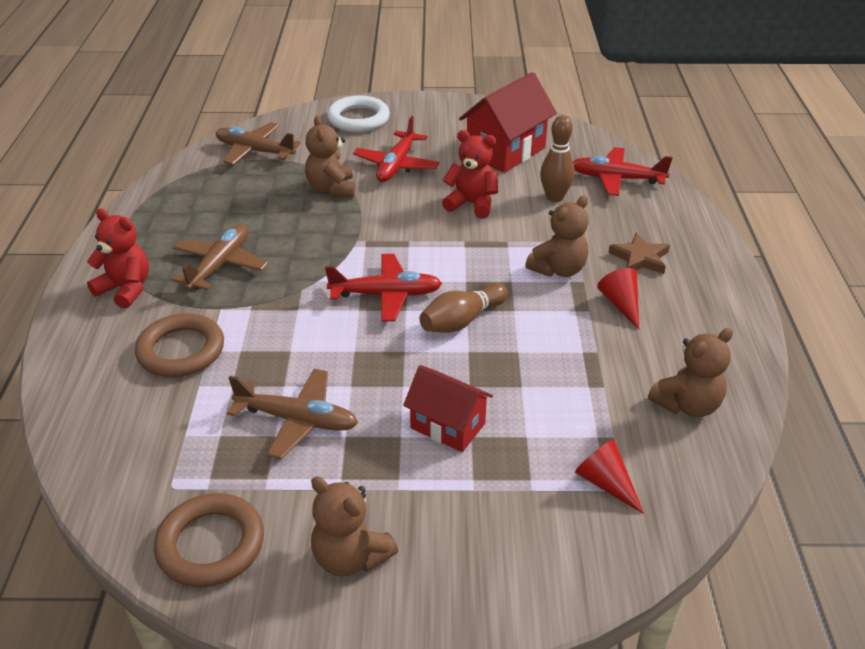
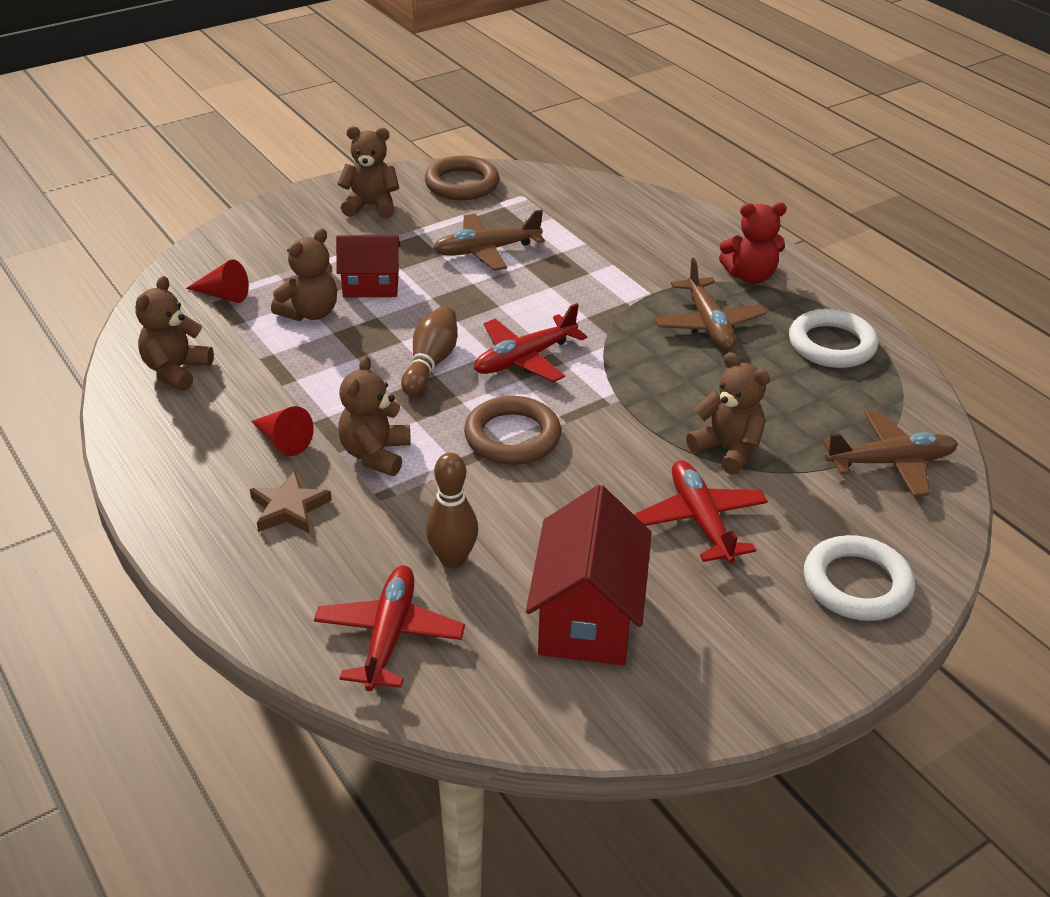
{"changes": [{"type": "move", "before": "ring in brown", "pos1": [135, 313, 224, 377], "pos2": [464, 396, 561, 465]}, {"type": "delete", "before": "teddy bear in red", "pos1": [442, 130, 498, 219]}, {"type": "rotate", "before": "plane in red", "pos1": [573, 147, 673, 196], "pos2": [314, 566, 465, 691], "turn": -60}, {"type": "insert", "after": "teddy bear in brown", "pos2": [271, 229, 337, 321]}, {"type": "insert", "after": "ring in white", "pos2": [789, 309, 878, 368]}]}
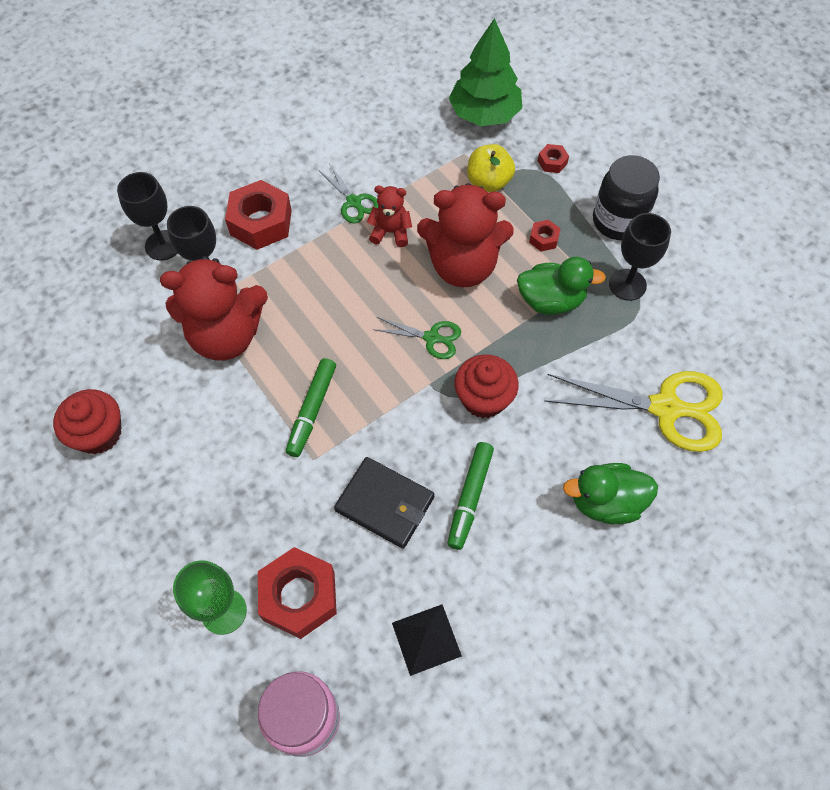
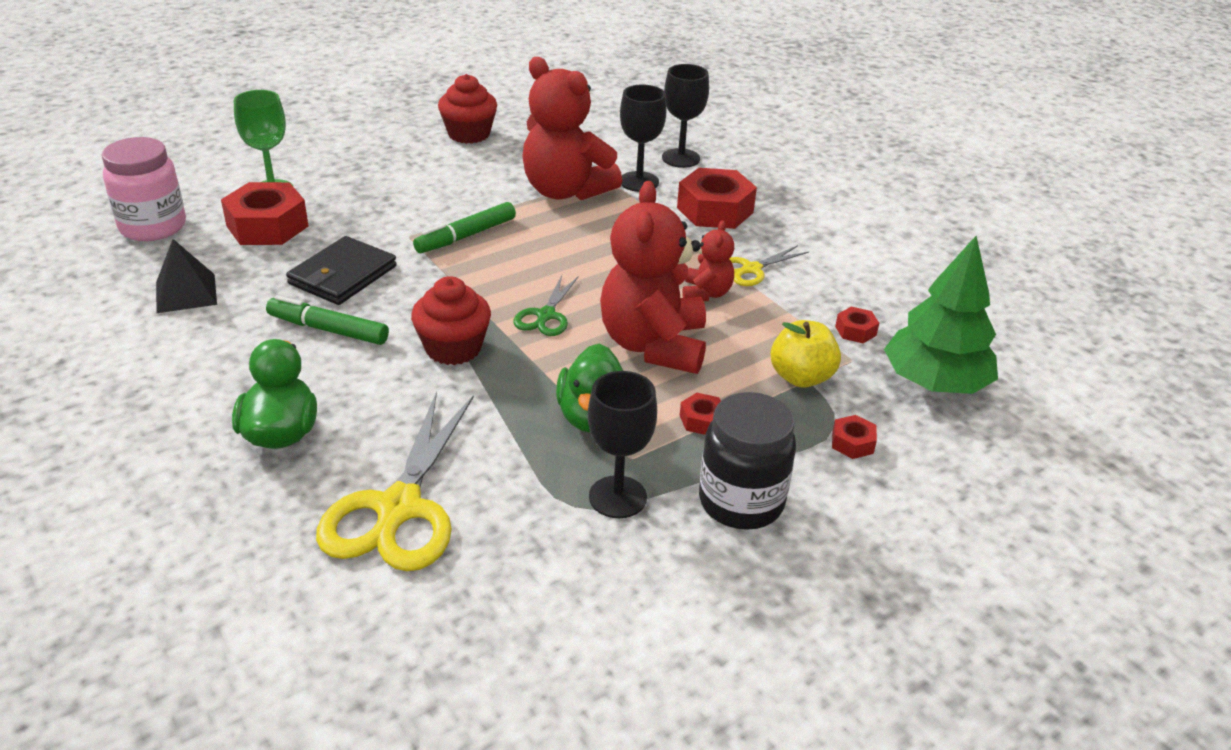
{"changes": [{"type": "rotate", "before": "teddy bear in red", "pos1": [160, 256, 268, 361], "pos2": [522, 57, 622, 200], "turn": -45}, {"type": "rotate", "before": "marker in green", "pos1": [286, 358, 336, 457], "pos2": [413, 202, 516, 253], "turn": -60}, {"type": "recolor", "before": "scissors in green", "after": "scissors in yellow", "pos1": [320, 163, 379, 223], "pos2": [729, 245, 809, 286]}, {"type": "insert", "after": "nut in red", "pos2": [835, 307, 879, 343]}]}
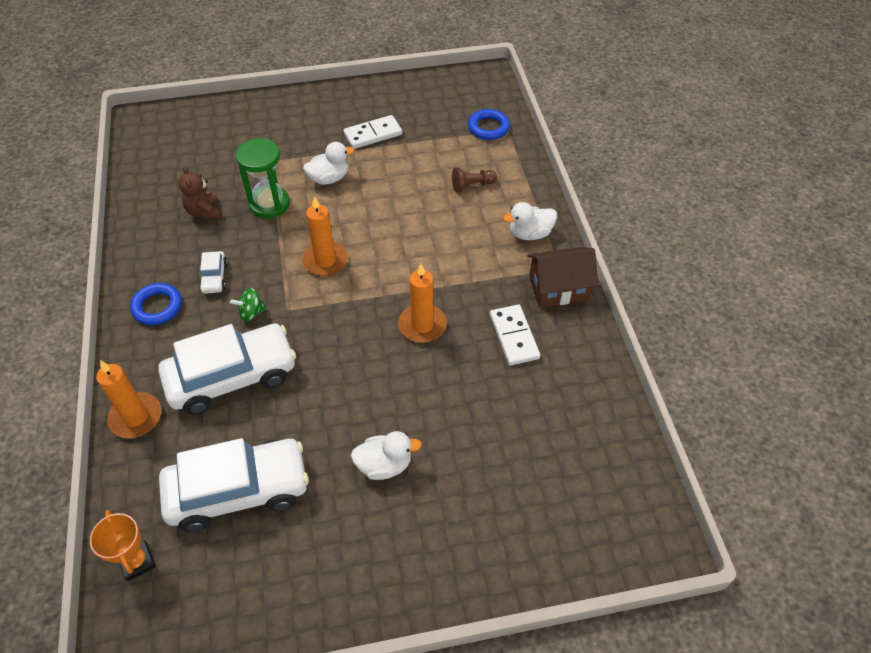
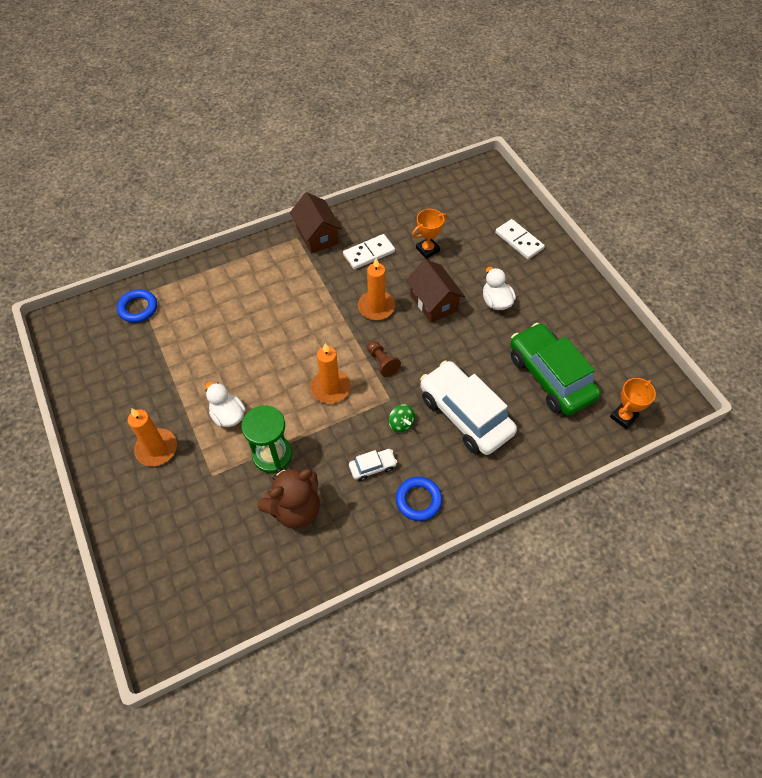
{"changes": [{"type": "move", "before": "candle in orange", "pos1": [96, 360, 161, 438], "pos2": [128, 408, 177, 466]}, {"type": "recolor", "before": "car in white", "after": "car in green", "pos1": [159, 438, 309, 532], "pos2": [510, 323, 601, 416]}, {"type": "resize", "before": "teddy bear in brown", "pos1": [179, 166, 222, 220], "pos2": [258, 467, 320, 529], "scale": 1.59}, {"type": "move", "before": "domino in white", "pos1": [344, 115, 402, 149], "pos2": [495, 219, 545, 259]}, {"type": "move", "before": "pawn in brown", "pos1": [452, 167, 497, 193], "pos2": [367, 341, 401, 377]}, {"type": "delete", "before": "duck in white", "pos1": [503, 202, 557, 240]}, {"type": "insert", "after": "house in brown", "pos2": [406, 259, 465, 323]}, {"type": "insert", "after": "trophy in orange", "pos2": [412, 209, 447, 259]}]}
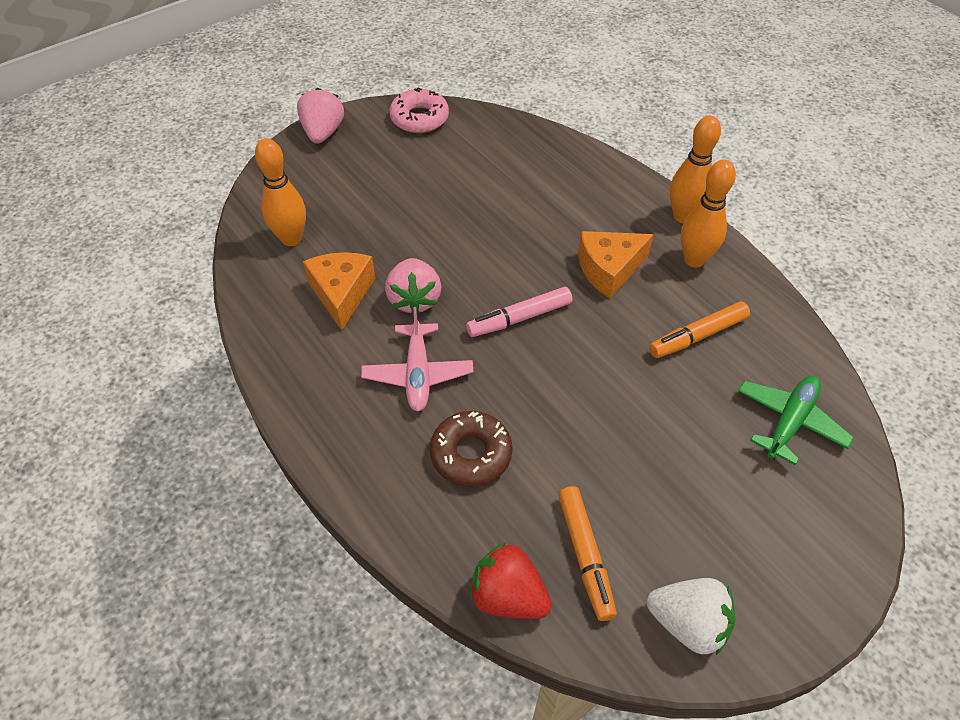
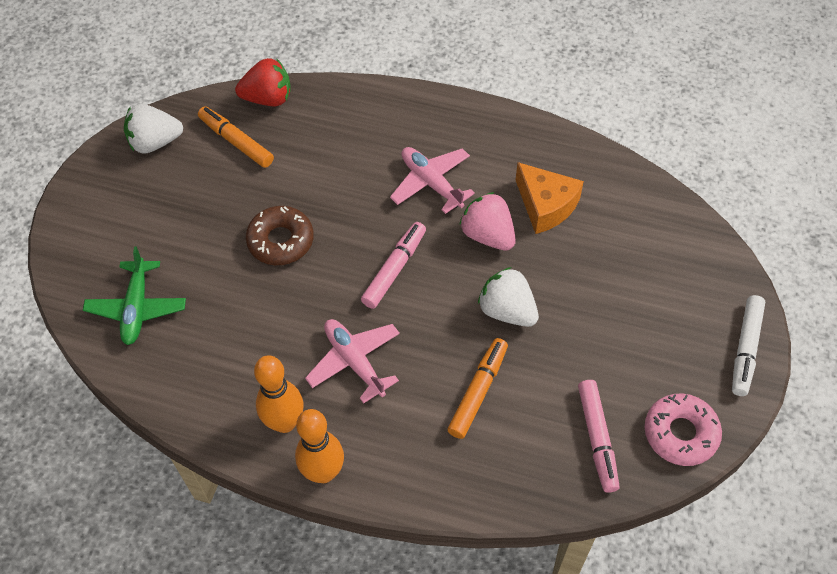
{"changes": [{"type": "delete", "before": "bowling pin in orange", "pos1": [255, 138, 306, 246]}, {"type": "replace", "before": "strawberry in pink", "after": "marker in white", "pos1": [297, 88, 344, 144], "pos2": [732, 295, 765, 396]}, {"type": "move", "before": "donut in brown", "pos1": [430, 411, 512, 487], "pos2": [246, 206, 314, 265]}, {"type": "replace", "before": "cheese in orange", "after": "plane in pink", "pos1": [578, 231, 654, 298], "pos2": [305, 319, 400, 404]}, {"type": "move", "before": "marker in orange", "pos1": [649, 301, 750, 358], "pos2": [447, 338, 508, 439]}, {"type": "insert", "after": "strawberry in white", "pos2": [478, 267, 539, 327]}, {"type": "insert", "after": "marker in pink", "pos2": [578, 380, 620, 493]}]}
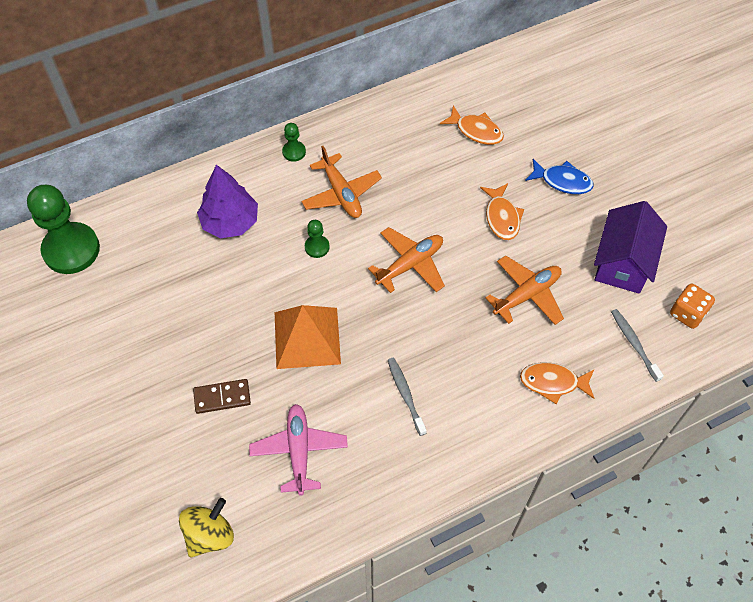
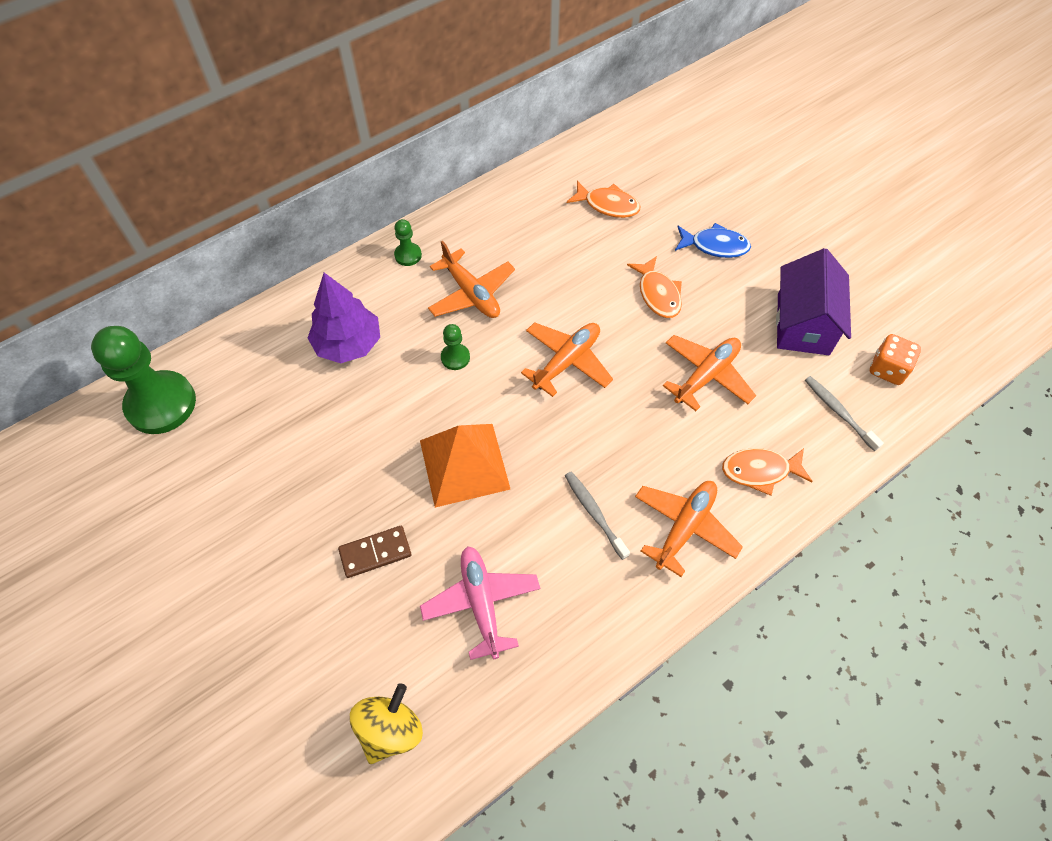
{"changes": [{"type": "insert", "after": "plane in orange", "pos2": [635, 481, 743, 577]}]}
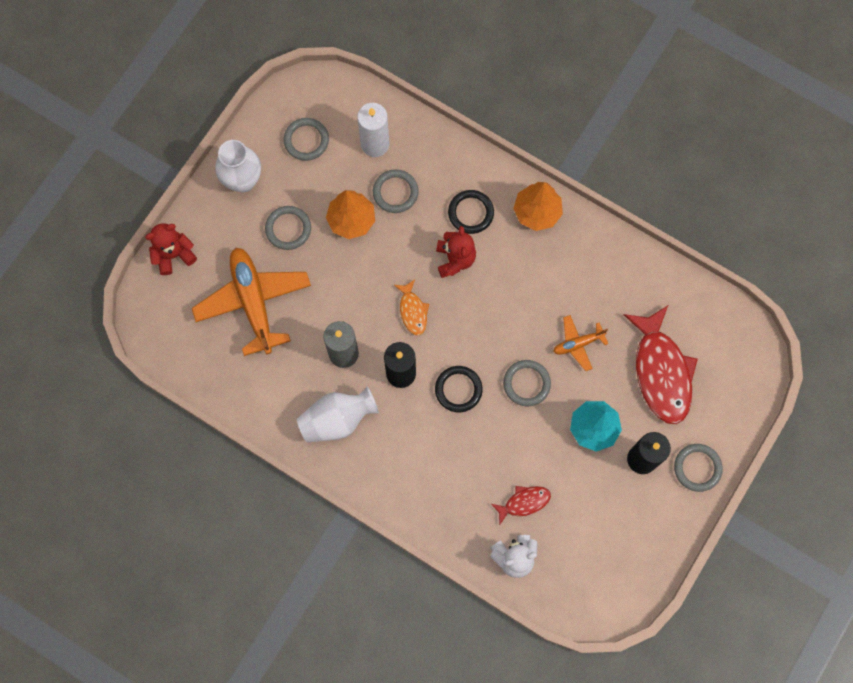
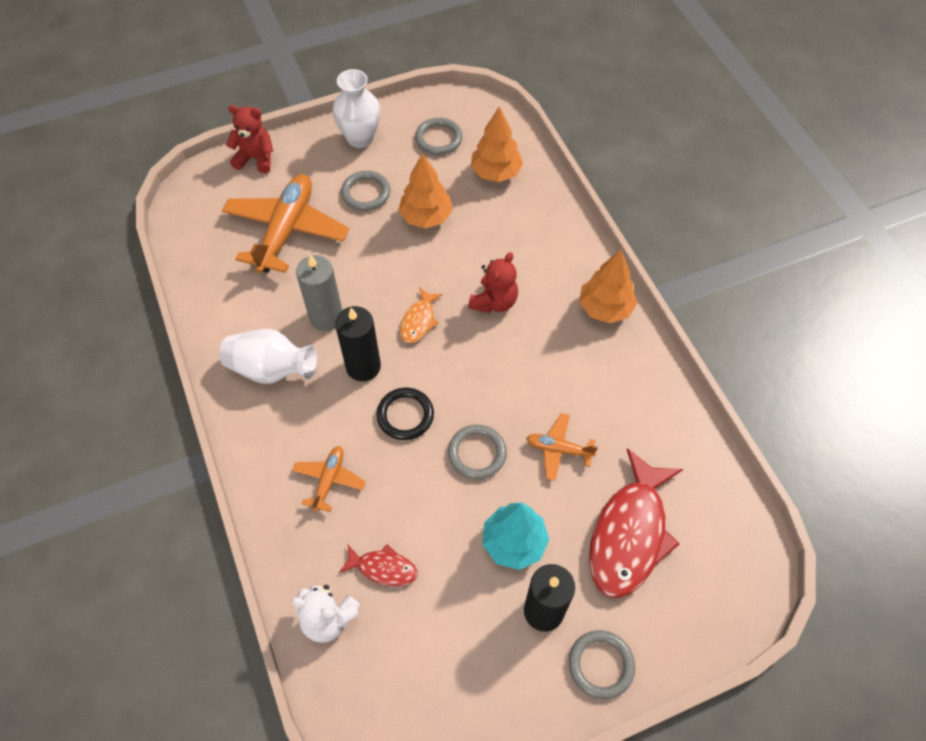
{"changes": [{"type": "replace", "before": "candle in white", "after": "tree in orange", "pos1": [357, 103, 389, 157], "pos2": [471, 107, 523, 182]}, {"type": "delete", "before": "ring in grey", "pos1": [373, 169, 419, 213]}, {"type": "delete", "before": "ring in black", "pos1": [448, 190, 494, 234]}, {"type": "insert", "after": "plane in orange", "pos2": [292, 446, 366, 512]}]}
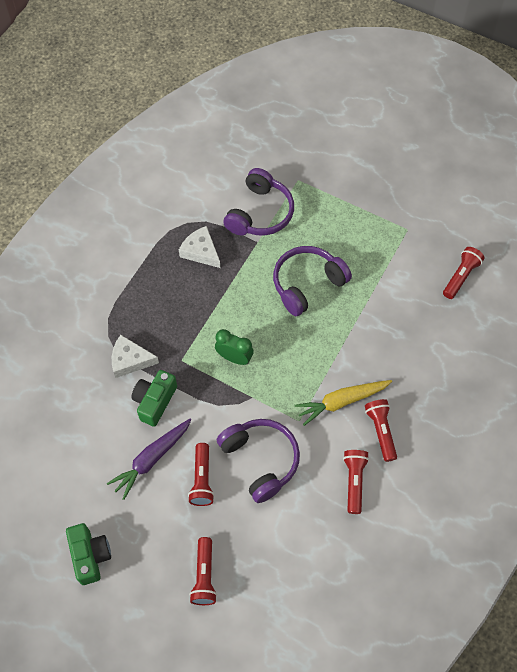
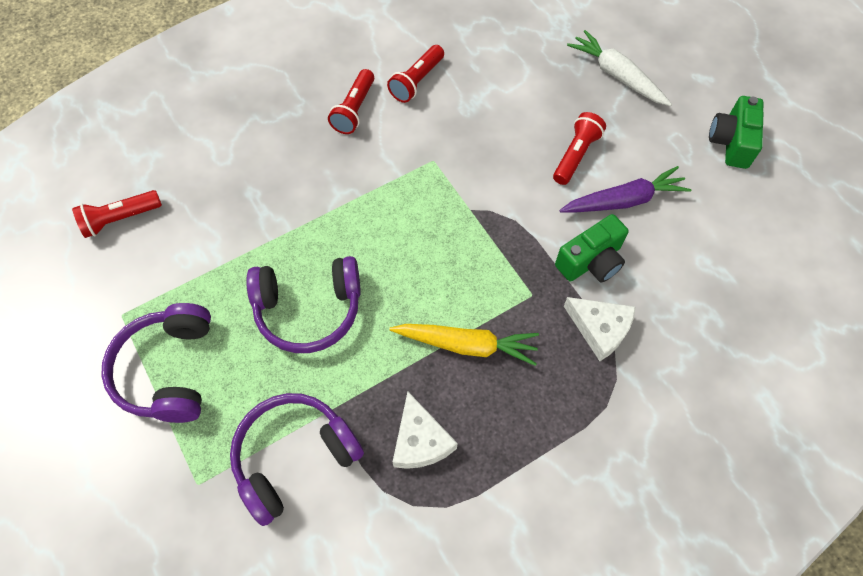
{"changes": [{"type": "replace", "before": "flashlight in red", "after": "carrot in white", "pos1": [189, 537, 217, 605], "pos2": [567, 30, 672, 106]}, {"type": "delete", "before": "clock in green", "pos1": [215, 329, 254, 365]}, {"type": "move", "before": "headphones in purple", "pos1": [217, 419, 300, 503], "pos2": [101, 303, 211, 423]}, {"type": "move", "before": "carrot in yellow", "pos1": [294, 380, 392, 426], "pos2": [389, 324, 539, 366]}]}
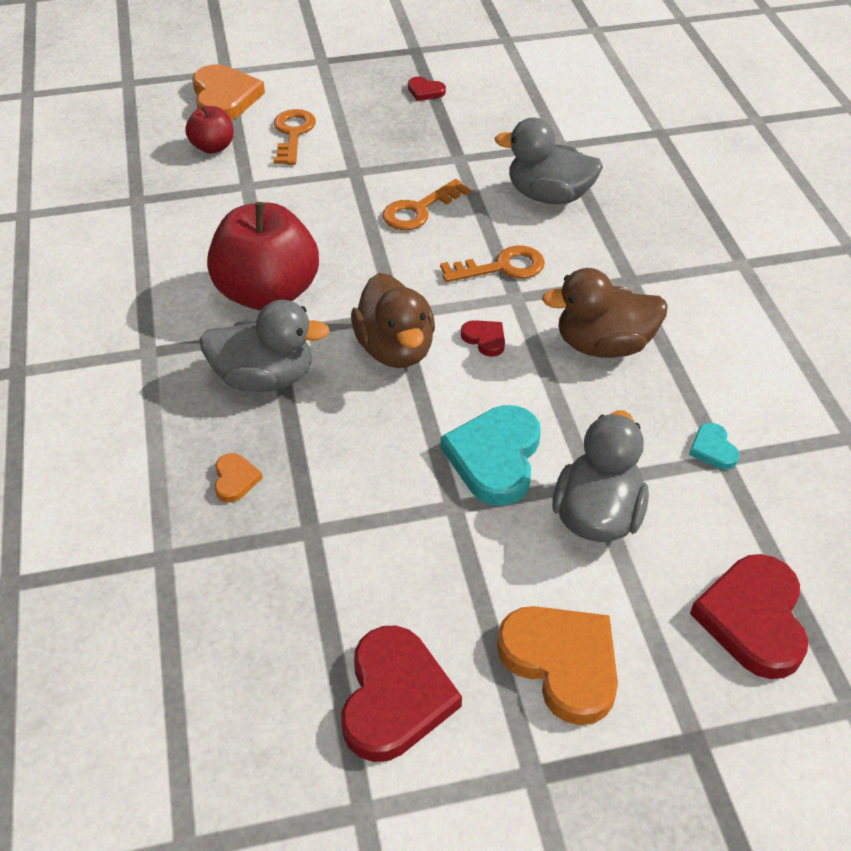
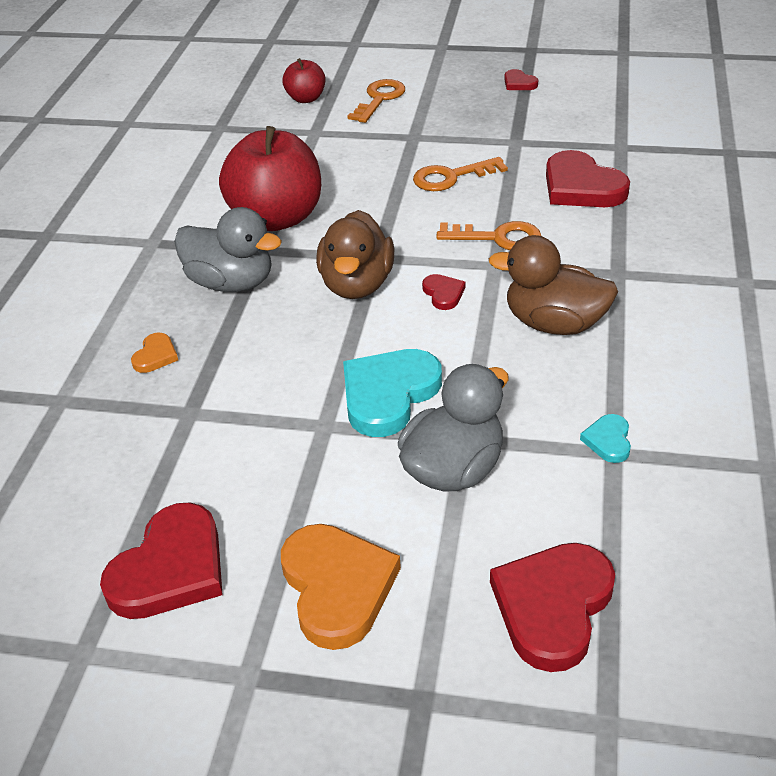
{"changes": [{"type": "delete", "before": "heart in orange", "pos1": [192, 64, 265, 120]}, {"type": "replace", "before": "duck in grey", "after": "heart in red", "pos1": [495, 117, 603, 204], "pos2": [546, 150, 630, 207]}]}
